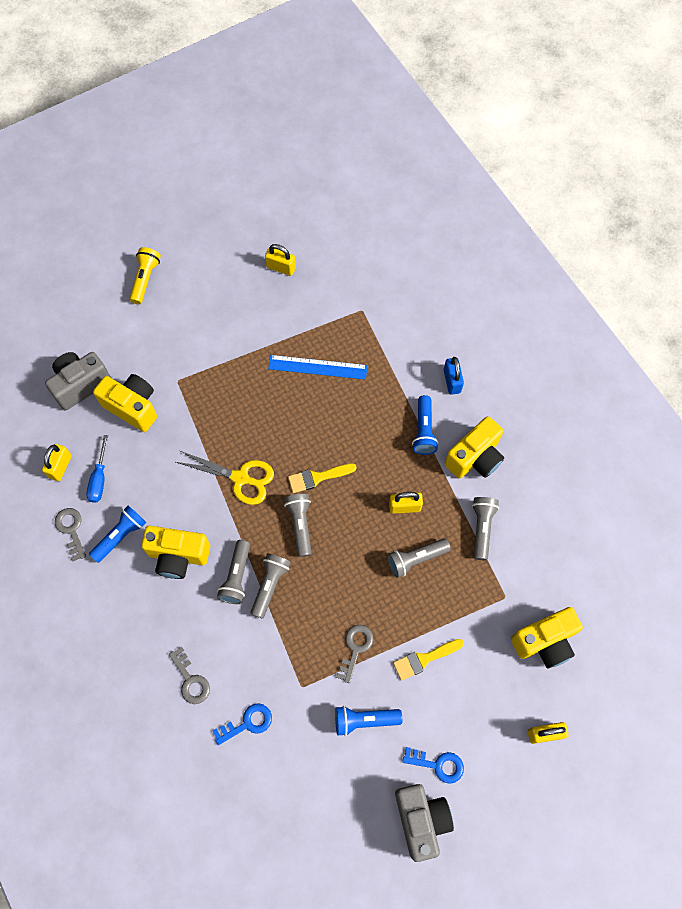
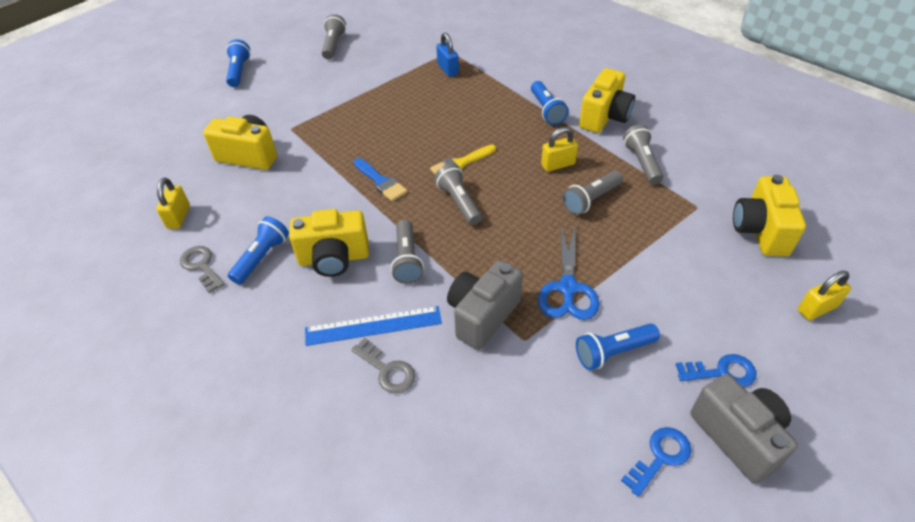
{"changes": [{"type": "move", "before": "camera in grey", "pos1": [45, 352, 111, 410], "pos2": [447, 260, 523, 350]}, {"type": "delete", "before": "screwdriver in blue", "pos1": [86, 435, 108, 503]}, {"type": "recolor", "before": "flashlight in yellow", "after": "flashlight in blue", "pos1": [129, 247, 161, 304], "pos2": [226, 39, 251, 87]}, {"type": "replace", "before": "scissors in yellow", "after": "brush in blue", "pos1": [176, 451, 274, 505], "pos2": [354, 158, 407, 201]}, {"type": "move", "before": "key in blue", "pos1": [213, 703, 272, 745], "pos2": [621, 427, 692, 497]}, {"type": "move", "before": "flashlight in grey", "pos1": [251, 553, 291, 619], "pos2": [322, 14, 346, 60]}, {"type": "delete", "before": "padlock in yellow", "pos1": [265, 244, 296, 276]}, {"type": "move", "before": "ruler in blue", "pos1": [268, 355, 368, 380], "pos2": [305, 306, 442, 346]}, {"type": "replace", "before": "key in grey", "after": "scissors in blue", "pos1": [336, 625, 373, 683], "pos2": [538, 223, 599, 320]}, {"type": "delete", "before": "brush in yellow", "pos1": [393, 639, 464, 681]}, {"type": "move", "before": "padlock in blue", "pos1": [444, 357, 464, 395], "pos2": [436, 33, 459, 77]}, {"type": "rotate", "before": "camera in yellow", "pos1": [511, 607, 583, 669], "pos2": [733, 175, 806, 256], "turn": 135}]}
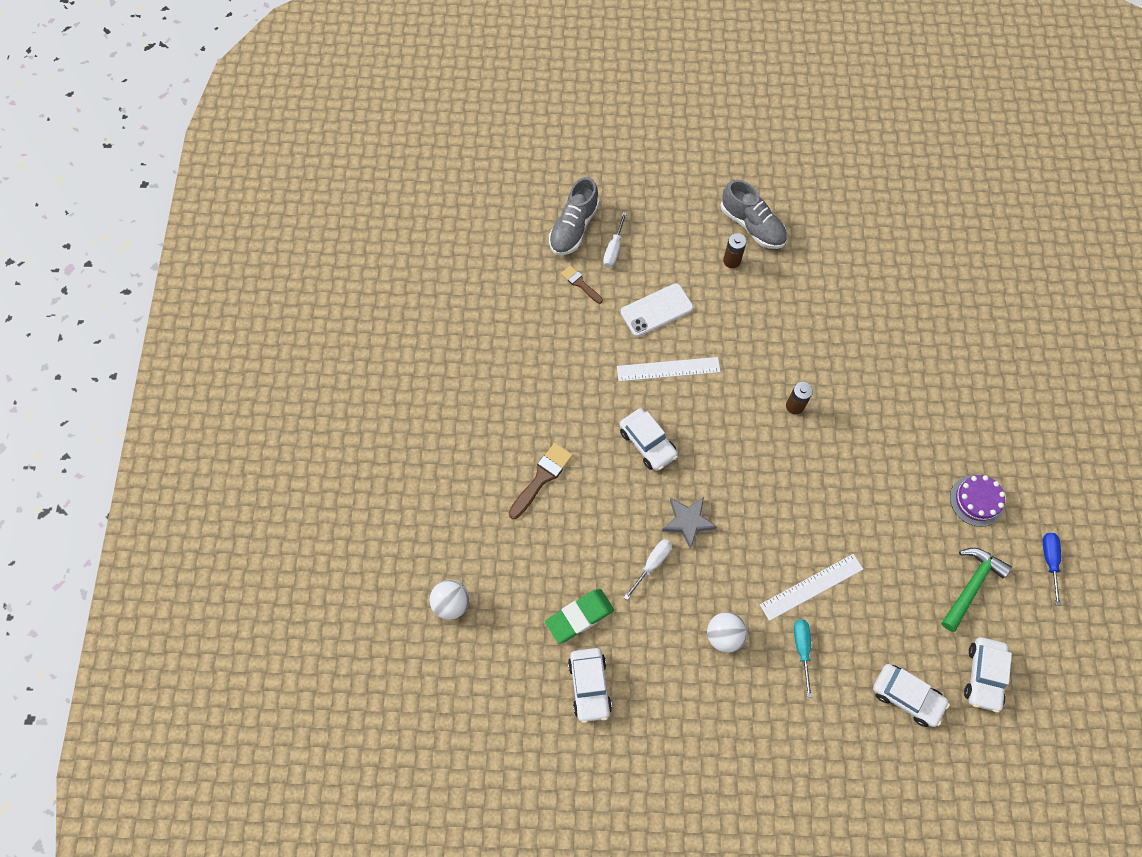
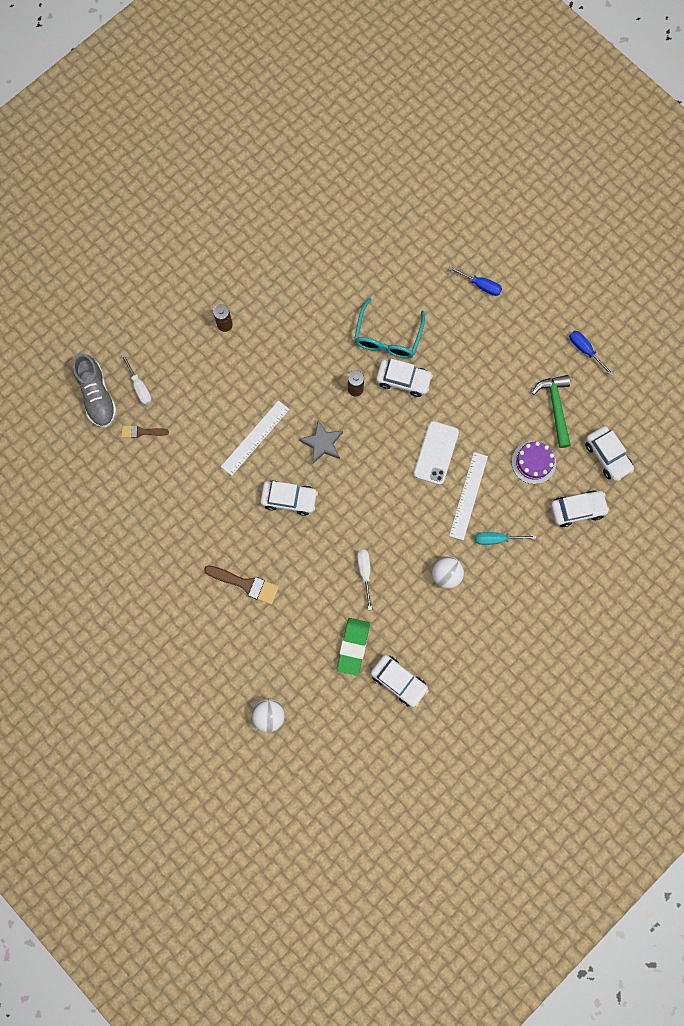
{"changes": [{"type": "rotate", "before": "brush in brown", "pos1": [509, 443, 573, 519], "pos2": [204, 565, 279, 605], "turn": 120}, {"type": "move", "before": "phone in white", "pos1": [621, 283, 694, 337], "pos2": [414, 421, 459, 485]}, {"type": "move", "before": "star in grey", "pos1": [662, 497, 717, 550], "pos2": [299, 420, 343, 463]}, {"type": "delete", "before": "shoe in grey", "pos1": [720, 180, 787, 249]}, {"type": "rotate", "before": "screwdriver in turquoise", "pos1": [794, 620, 812, 698], "pos2": [475, 532, 536, 545], "turn": -45}, {"type": "move", "before": "cake in purple", "pos1": [950, 475, 1005, 527], "pos2": [512, 441, 556, 484]}, {"type": "insert", "after": "glasses in turquoise", "pos2": [354, 297, 425, 359]}, {"type": "insert", "after": "car in white", "pos2": [376, 359, 433, 397]}, {"type": "insert", "after": "screwdriver in blue", "pos2": [449, 266, 502, 296]}]}
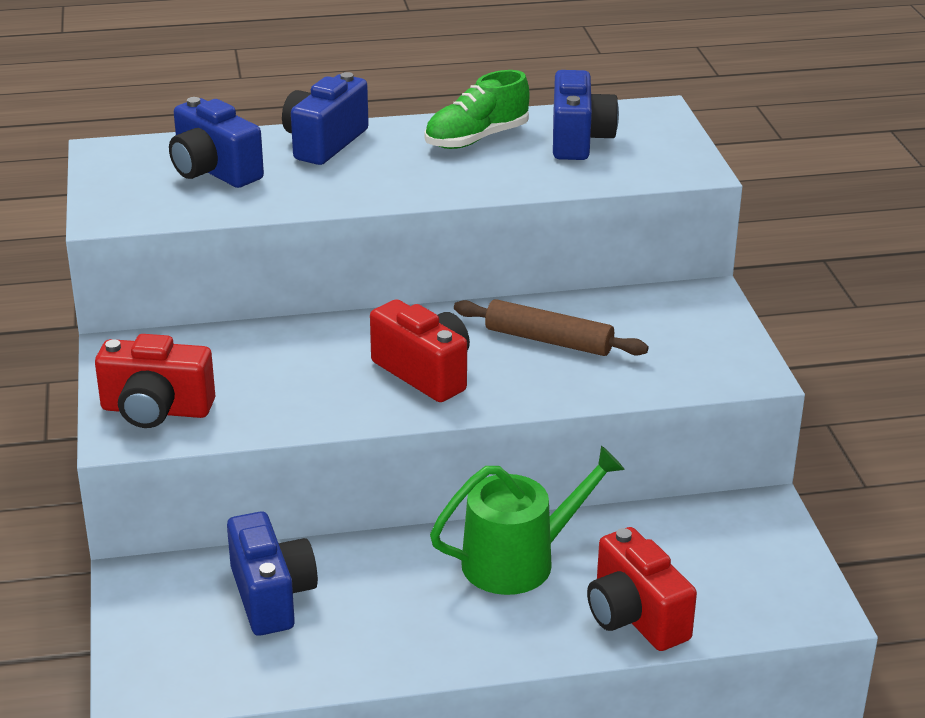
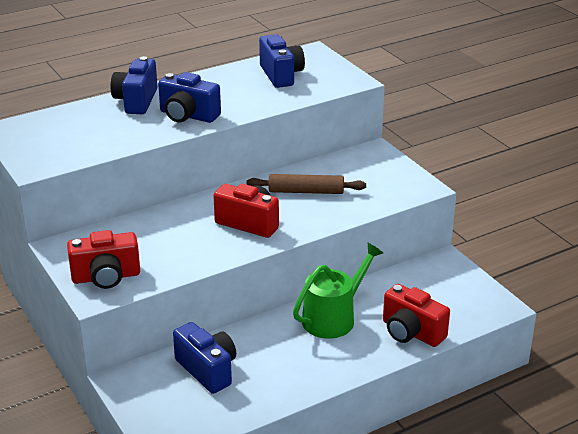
{"changes": [{"type": "move", "before": "camera in blue", "pos1": [169, 97, 264, 188], "pos2": [158, 72, 221, 123]}, {"type": "delete", "before": "shoe in green", "pos1": [425, 70, 529, 149]}]}
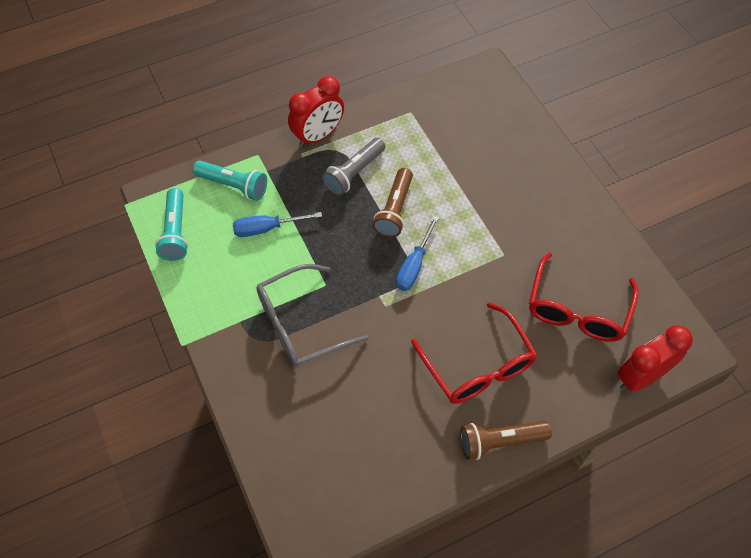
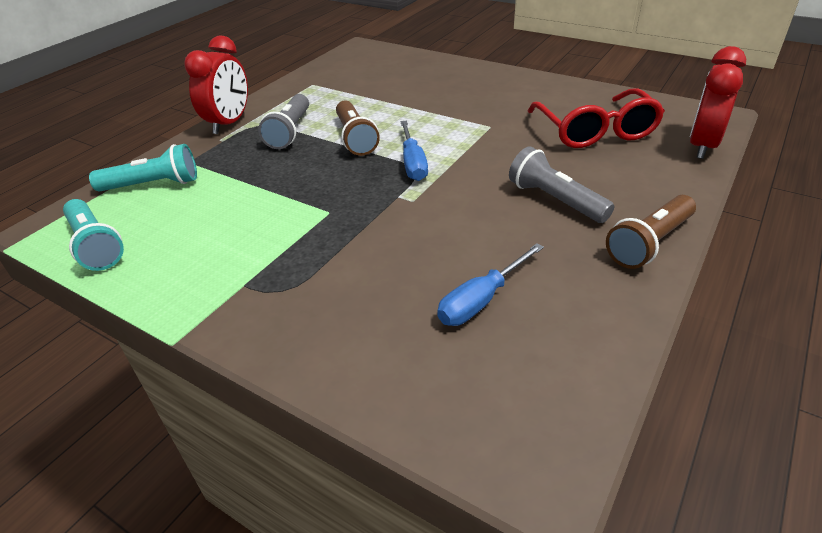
{"changes": [{"type": "move", "before": "screwdriver in blue", "pos1": [233, 212, 322, 237], "pos2": [437, 243, 544, 326]}, {"type": "delete", "before": "glasses in grey", "pos1": [256, 264, 368, 367]}, {"type": "replace", "before": "glasses in red", "after": "flashlight in grey", "pos1": [411, 302, 537, 404], "pos2": [509, 146, 615, 223]}]}
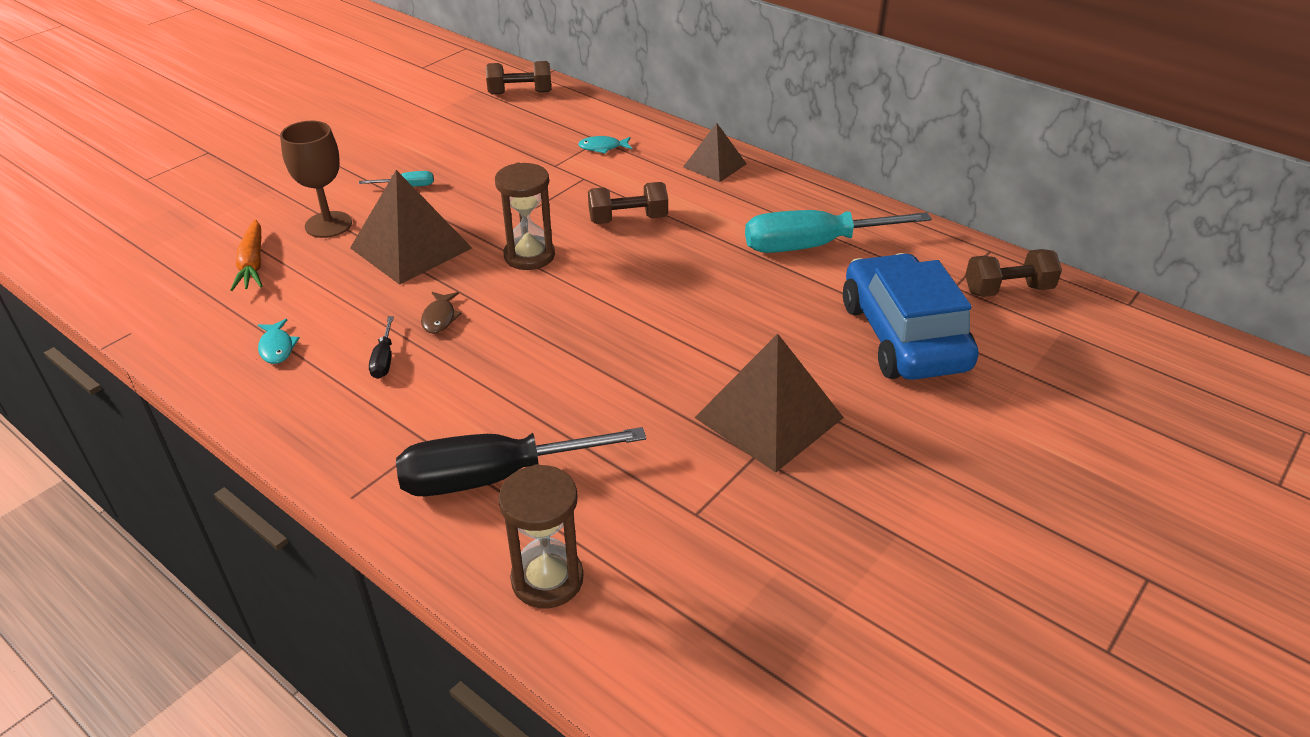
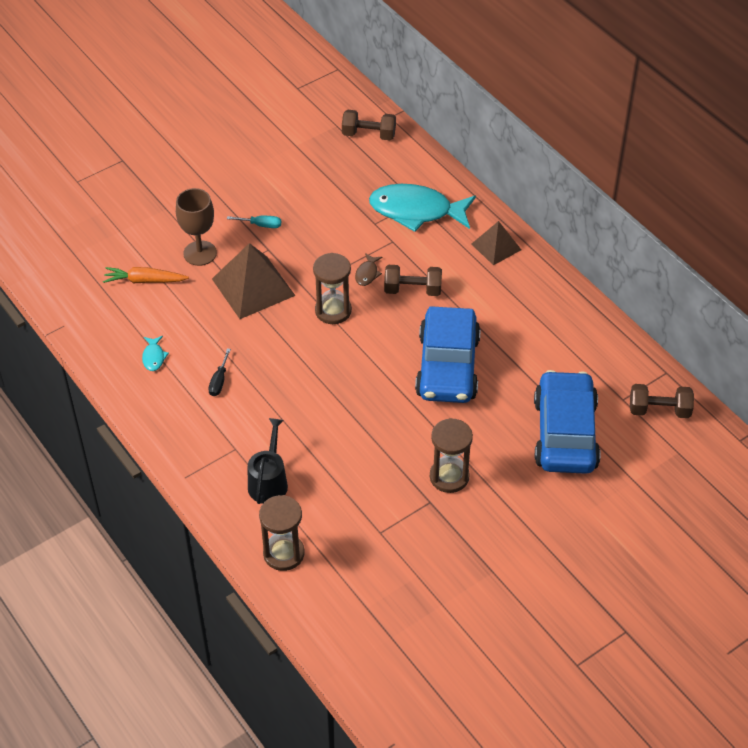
{"changes": [{"type": "rotate", "before": "carrot in orange", "pos1": [230, 219, 262, 291], "pos2": [103, 267, 189, 283], "turn": 90}, {"type": "replace", "before": "screwdriver in black", "after": "watering can in black", "pos1": [396, 427, 646, 496], "pos2": [248, 418, 288, 504]}, {"type": "move", "before": "fish in brown", "pos1": [421, 292, 462, 334], "pos2": [355, 253, 382, 286]}, {"type": "resize", "before": "fish in turquoise", "pos1": [578, 136, 632, 154], "pos2": [369, 184, 476, 232], "scale": 2.49}, {"type": "replace", "before": "pyramid in brown", "after": "hourglass in brown", "pos1": [694, 334, 844, 473], "pos2": [430, 418, 473, 493]}, {"type": "delete", "before": "screwdriver in turquoise", "pos1": [745, 210, 932, 253]}, {"type": "insert", "after": "car in blue", "pos2": [415, 306, 481, 403]}]}
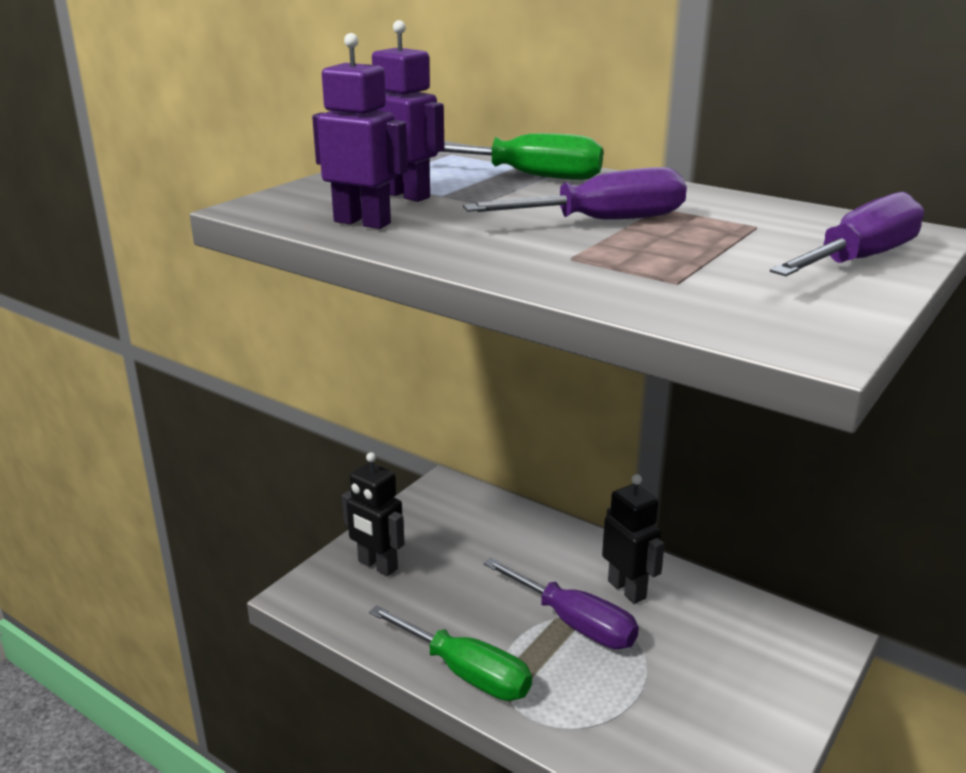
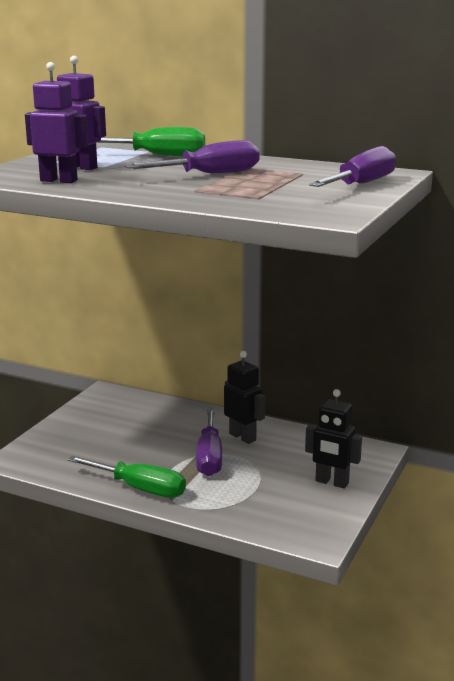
{"changes": [{"type": "move", "before": "robot in black", "pos1": [342, 452, 405, 576], "pos2": [305, 389, 362, 489]}, {"type": "rotate", "before": "screwdriver in purple", "pos1": [484, 558, 639, 649], "pos2": [196, 409, 222, 476], "turn": 60}]}
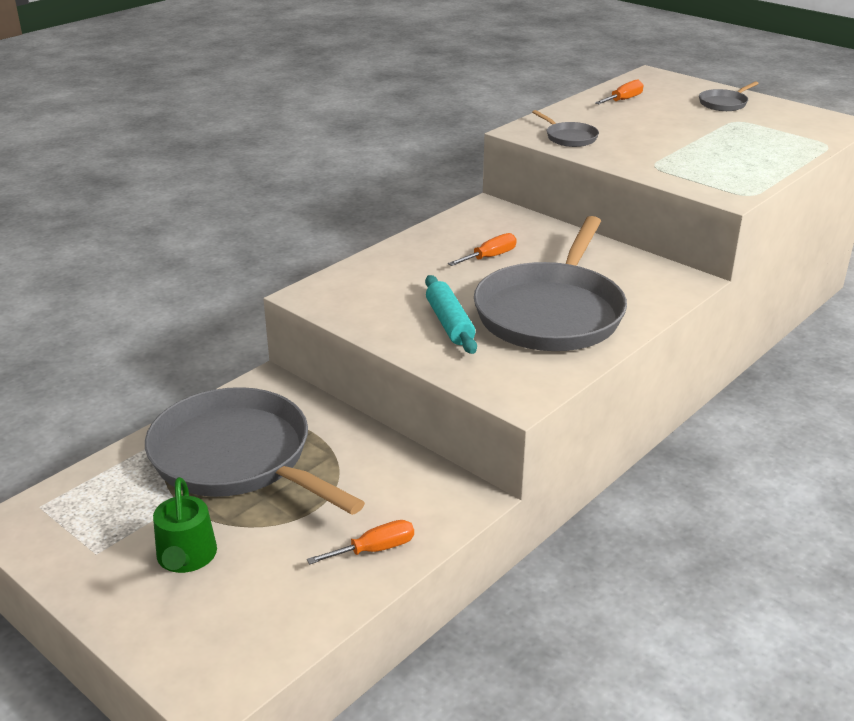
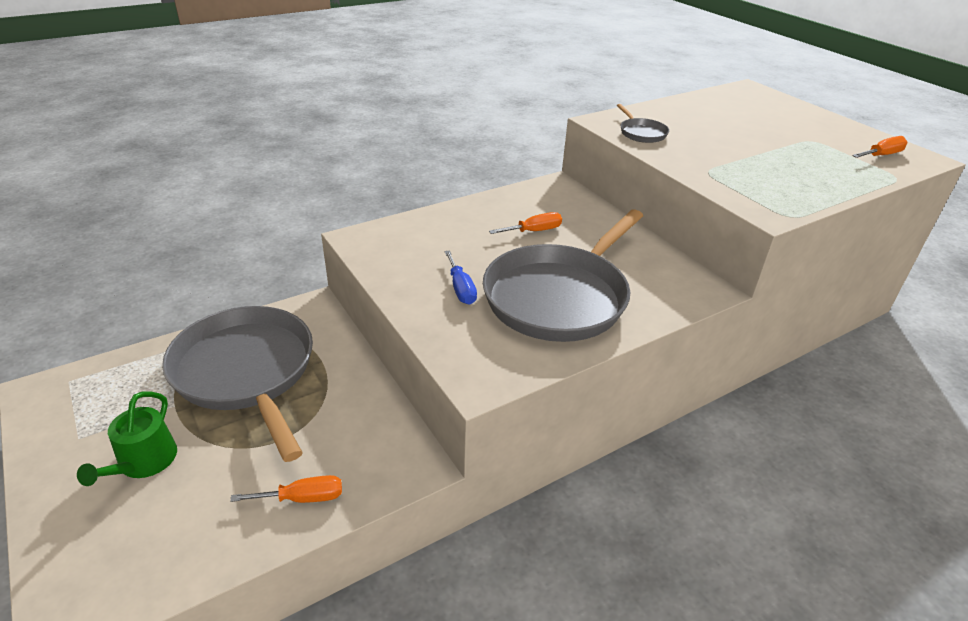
{"changes": [{"type": "replace", "before": "rolling pin in turquoise", "after": "screwdriver in blue", "pos1": [425, 275, 477, 354], "pos2": [444, 250, 477, 304]}, {"type": "move", "before": "screwdriver in orange", "pos1": [595, 80, 643, 104], "pos2": [852, 136, 907, 158]}, {"type": "delete", "before": "pan in grey", "pos1": [699, 81, 759, 111]}]}
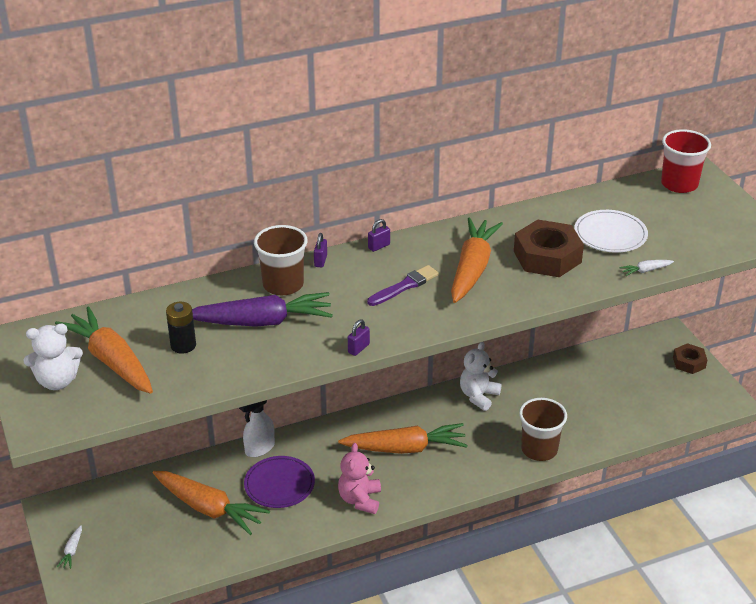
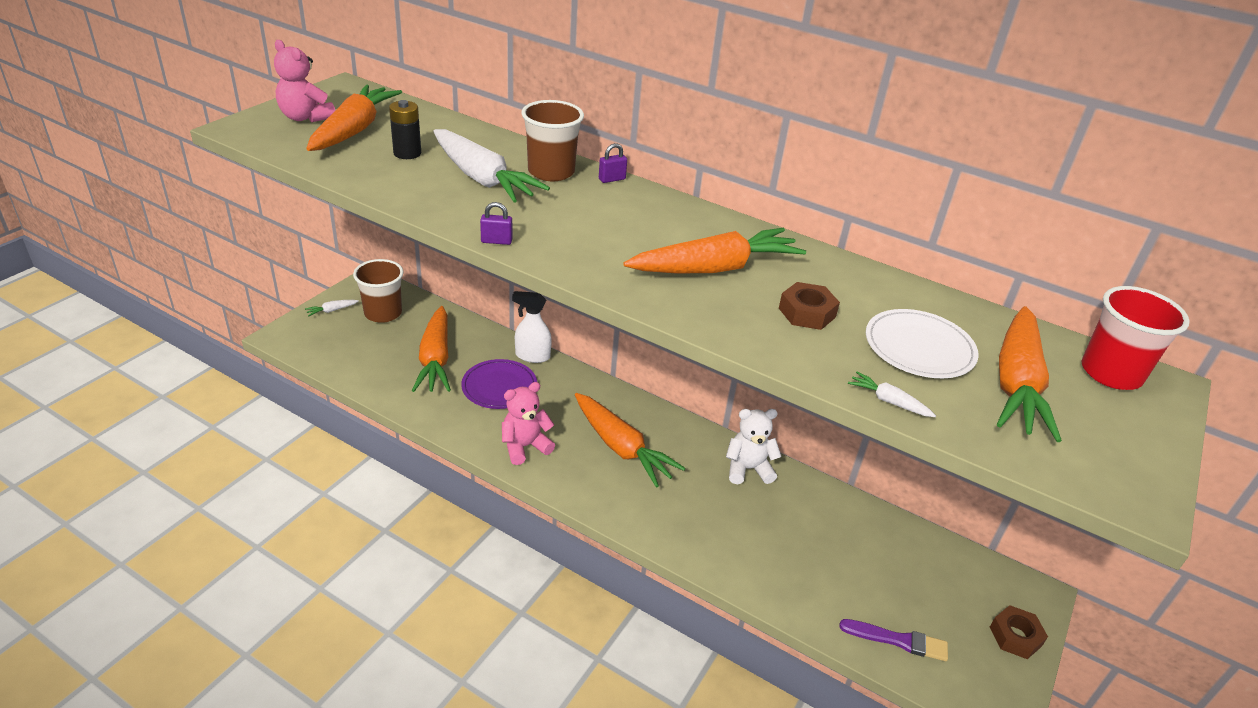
{"changes": [{"type": "recolor", "before": "teddy bear in white", "after": "teddy bear in pink", "pos1": [23, 324, 83, 390], "pos2": [274, 40, 335, 122]}, {"type": "recolor", "before": "carrot in purple", "after": "carrot in white", "pos1": [192, 292, 333, 327], "pos2": [433, 129, 550, 203]}, {"type": "move", "before": "brush in purple", "pos1": [367, 265, 439, 306], "pos2": [839, 619, 948, 661]}, {"type": "delete", "before": "padlock in purple", "pos1": [368, 219, 390, 252]}, {"type": "resize", "before": "nut in brown", "pos1": [514, 220, 584, 277], "pos2": [779, 282, 840, 330], "scale": 0.58}, {"type": "move", "before": "cup in brown", "pos1": [519, 398, 567, 461], "pos2": [353, 259, 403, 323]}, {"type": "insert", "after": "carrot in orange", "pos2": [997, 306, 1062, 442]}]}
